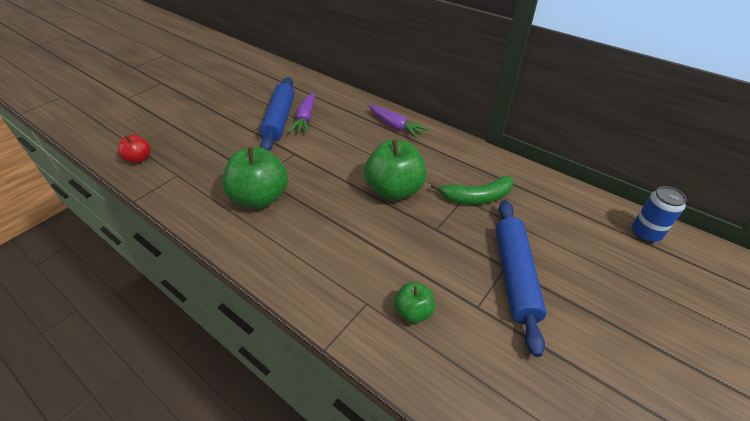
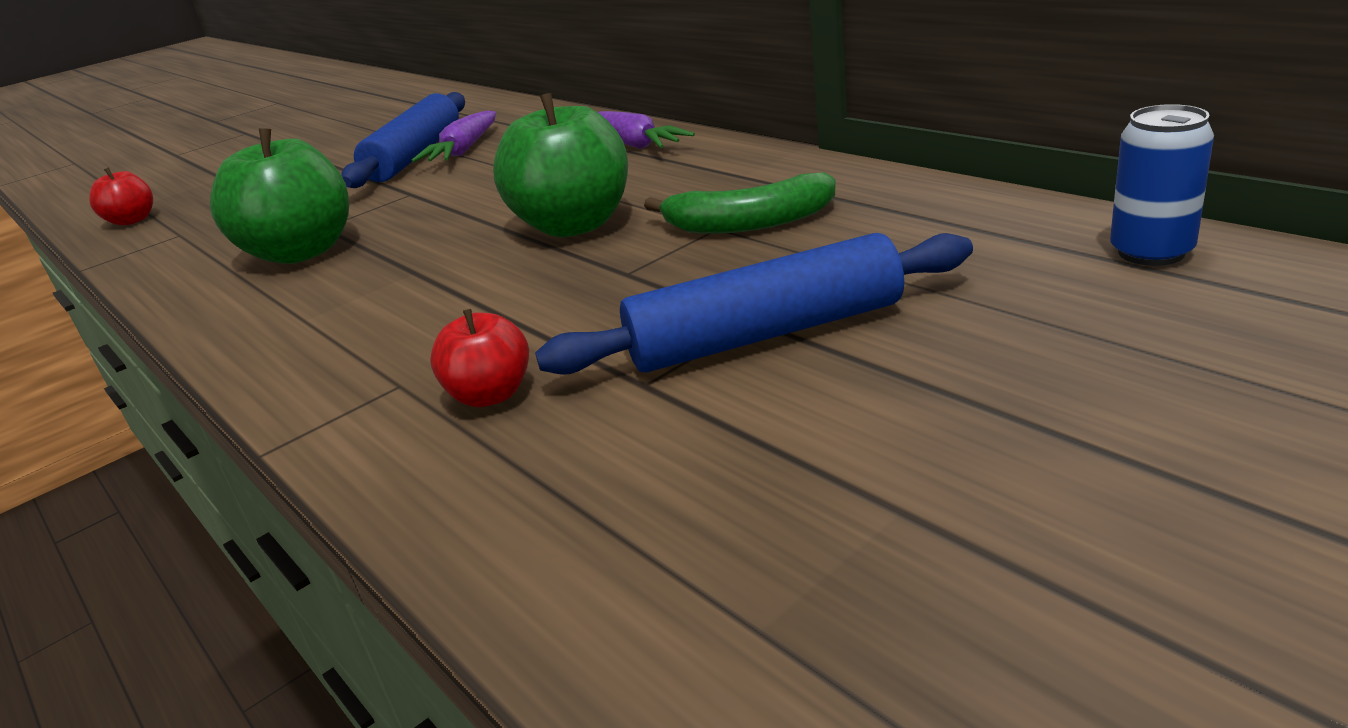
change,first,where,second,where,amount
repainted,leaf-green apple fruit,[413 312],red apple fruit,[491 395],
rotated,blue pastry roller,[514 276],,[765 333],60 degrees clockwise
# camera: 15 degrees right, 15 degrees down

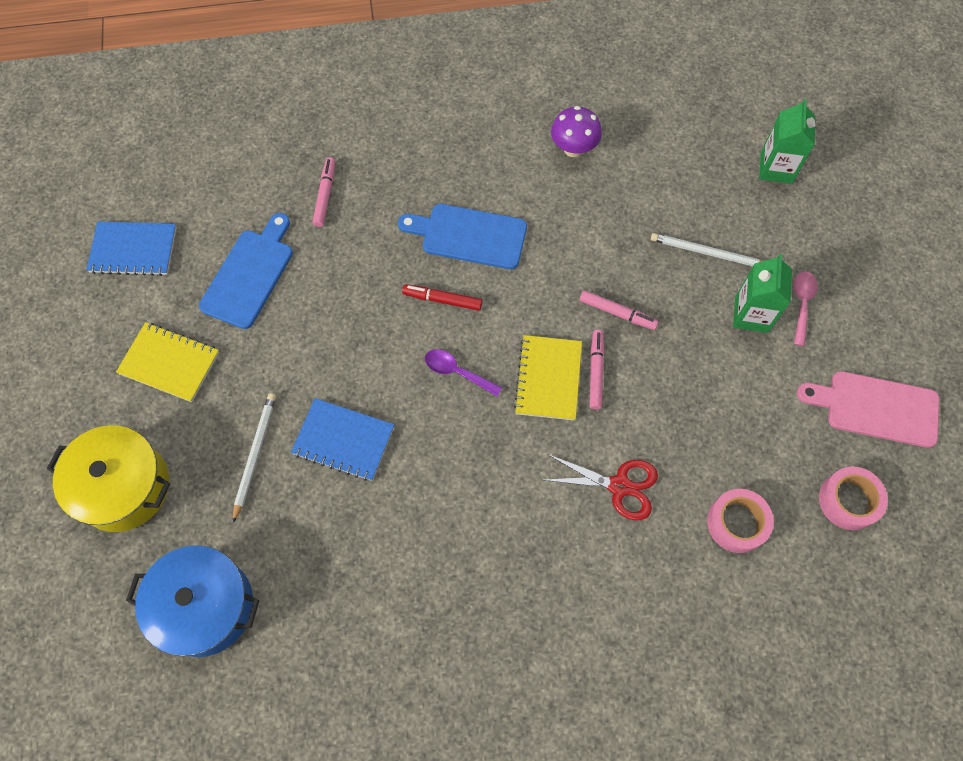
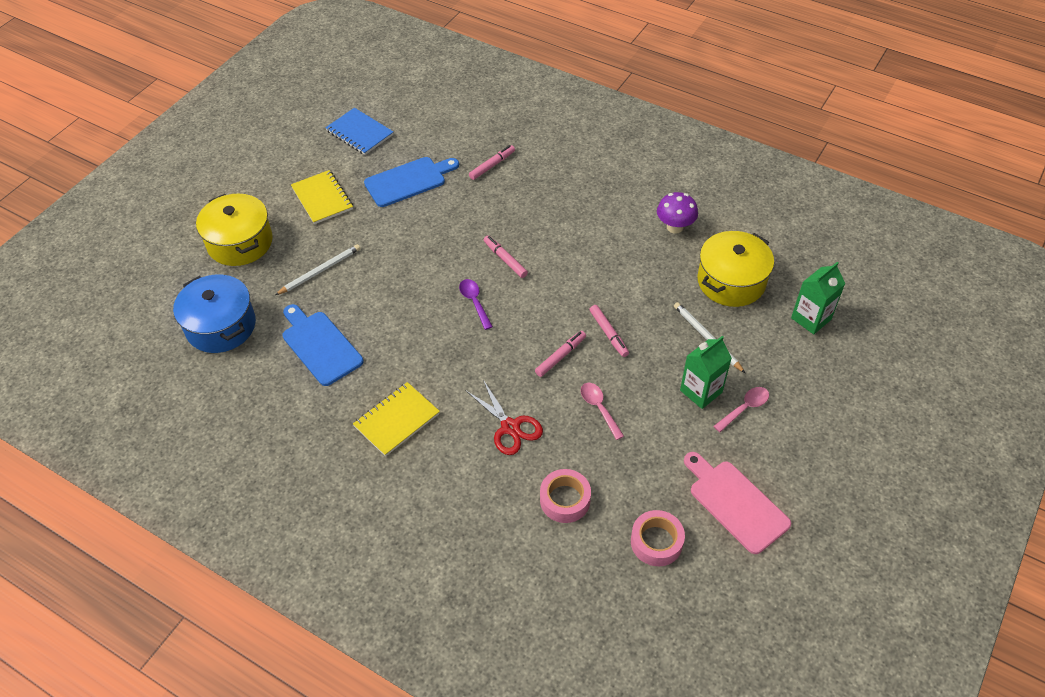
change,first,where,second,where,amount
gone,blue exercise book,[343 440],,,
shifted,blue chopping board,[469 236],,[320 345],
repainted,red felt pen,[442 300],pink felt pen,[505 259],
shifted,bright yellow exercise book,[548 378],,[396 420],
new,,,pink spoon,[599 408],
new,,,bright yellow stockpot,[731 281],
# camera: 40 degrees right, 15 degrees down

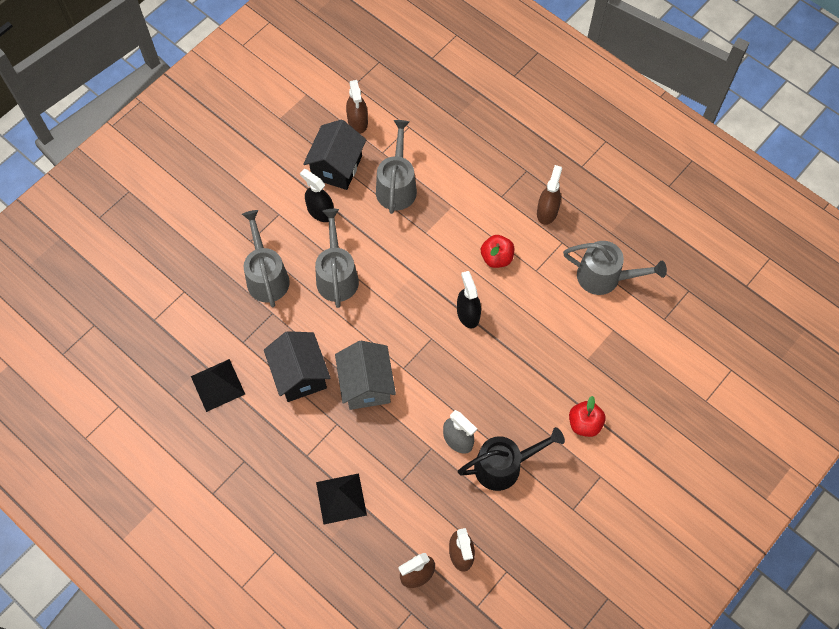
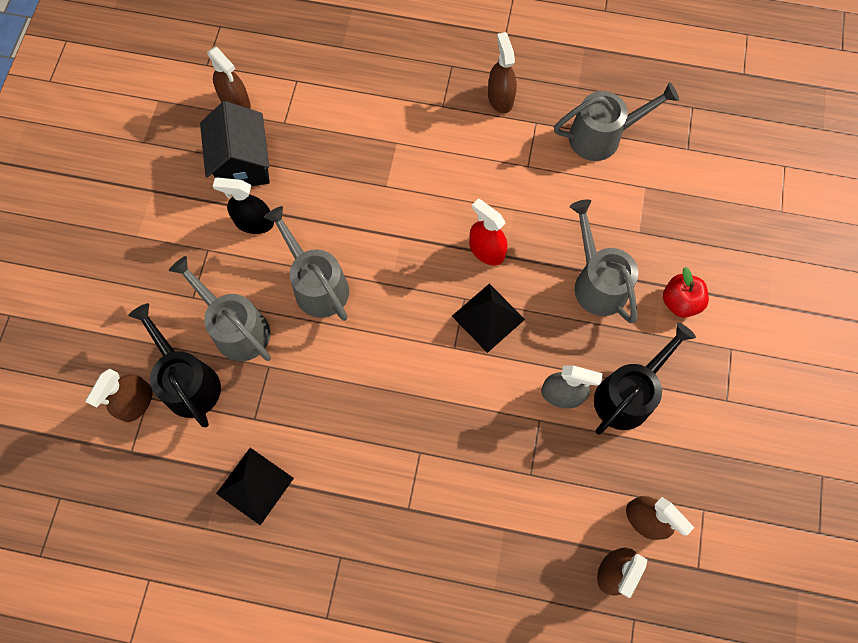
change,first,where,second,where,amount
gone,black toy house,[300 375],,,
shifted,black solid pyramid,[341 498],,[488 317],
gone,grey toy house,[366 385],,,
shifted,grey watering can,[397 186],,[597 282],
repainted,black spray cleaner,[468 314],red spray cleaner,[486 250],
gone,red apple fruit,[496 258],,,
new,,,brown spray cleaner,[136 402],
new,,,black watering can,[188 381],
# camera: 30 degrees left, 5 degrees up

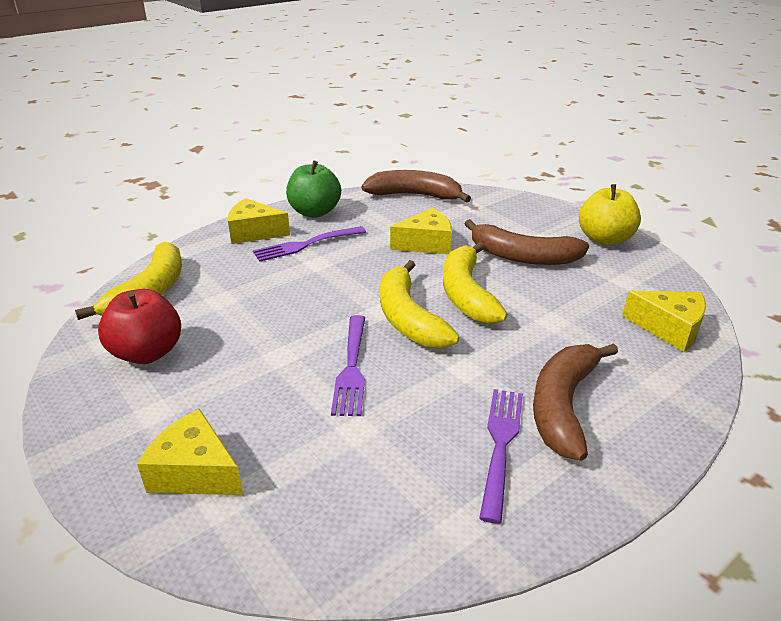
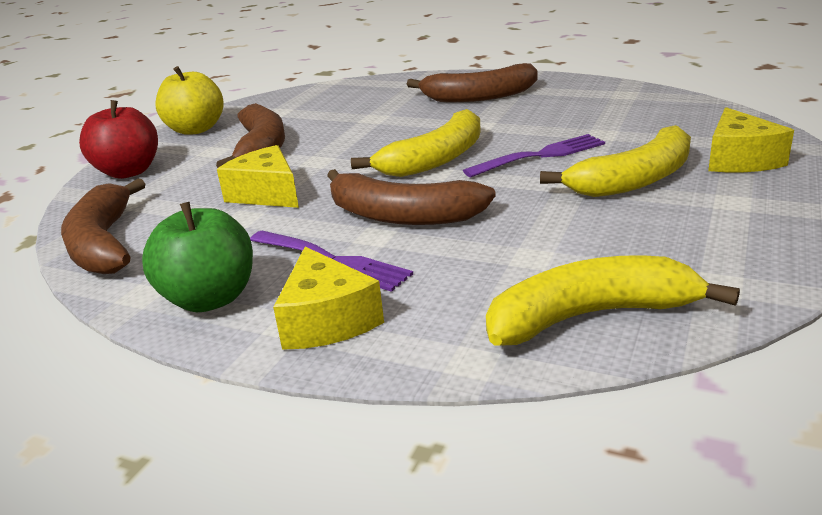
change,first,where,second,where,amount
shifted,red apple fruit,[147 353],,[129 172],
shifted,bright yellow banana,[466 294],,[635 180],
gone,violet dinner fork,[501 446],,,
gone,bright yellow cheese wedge,[669 328],,,
new,,,brown banana,[402 215],
# camera: 115 degrees left, 5 degrees down

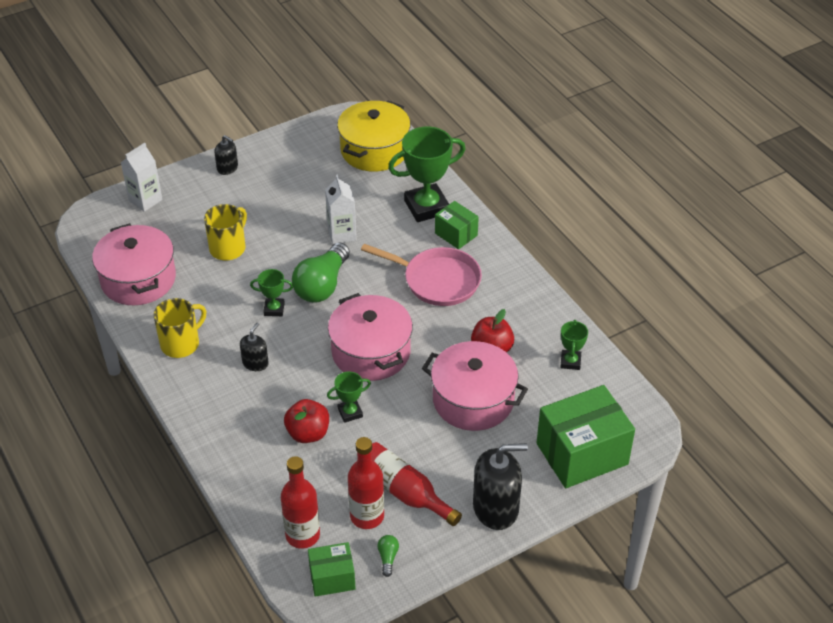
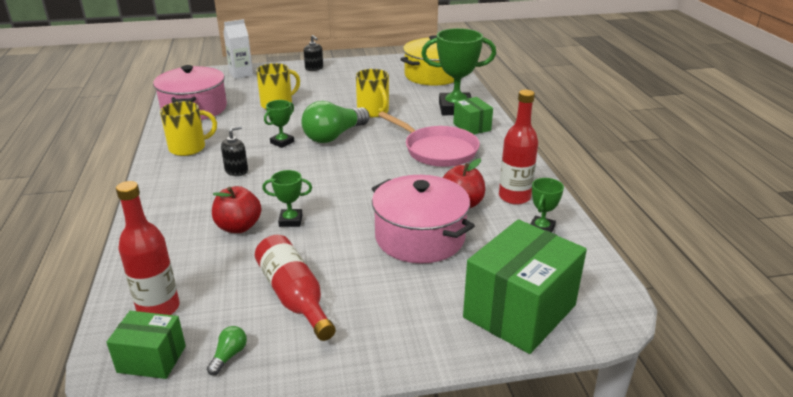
change,first,where,second,where,amount
rotated,leaf-green prize cup,[274 309],,[282 142],75 degrees counterclockwise
swapped,white juice carton,[342 234],bright yellow coffee mug,[373 112],
gone,pink stockpot,[371 352],,,
shifted,red bottle,[367 516],,[514 197],
gone,black pump bottle,[496 508],,,
rotated,leaf-green parcel,[582 454],,[519 311],45 degrees counterclockwise
# camera: 20 degrees right, 15 degrees down

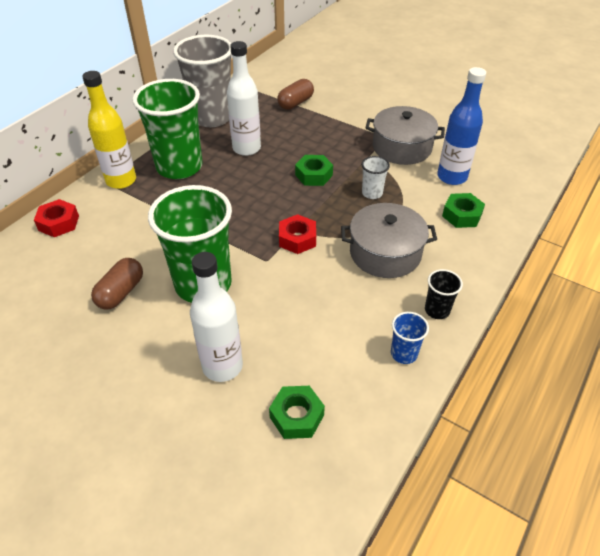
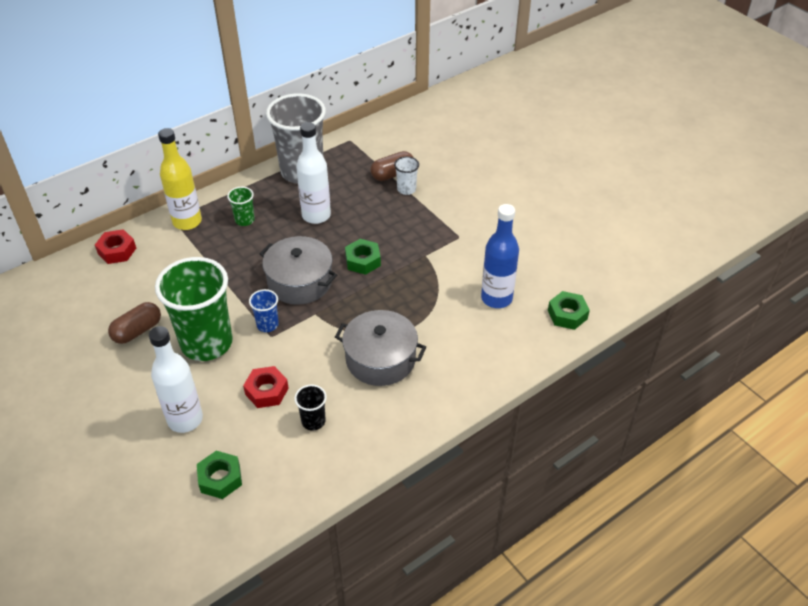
change,first,where,second,where,amount
scaled,leaf-green tumbler,[179 167],,[244 220],x0.43
shifted,red hexagon nut,[297 239],,[266 391],
shifted,white tumbler,[372 193],,[406 189],
shifted,grey stockpot,[402 147],,[300 281],
shifted,blue tumbler,[404 353],,[267 325],
shifted,black tumbler,[437 310],,[313 421],
shifted,leaf-green hexagon nut,[462 215],,[567 314],
# camera: 20 degrees right, 0 degrees up

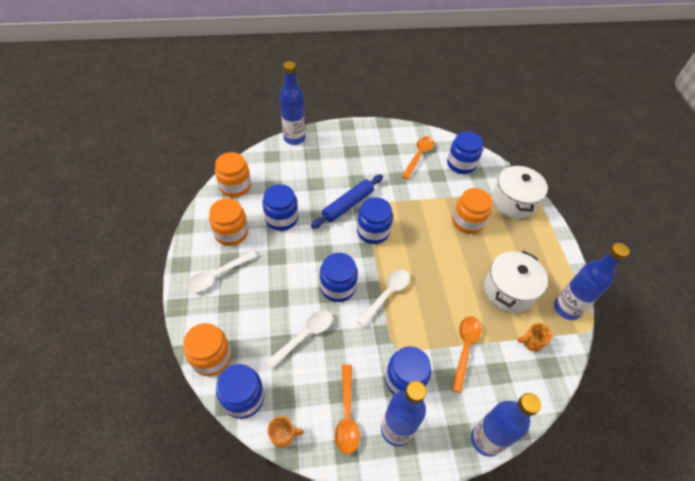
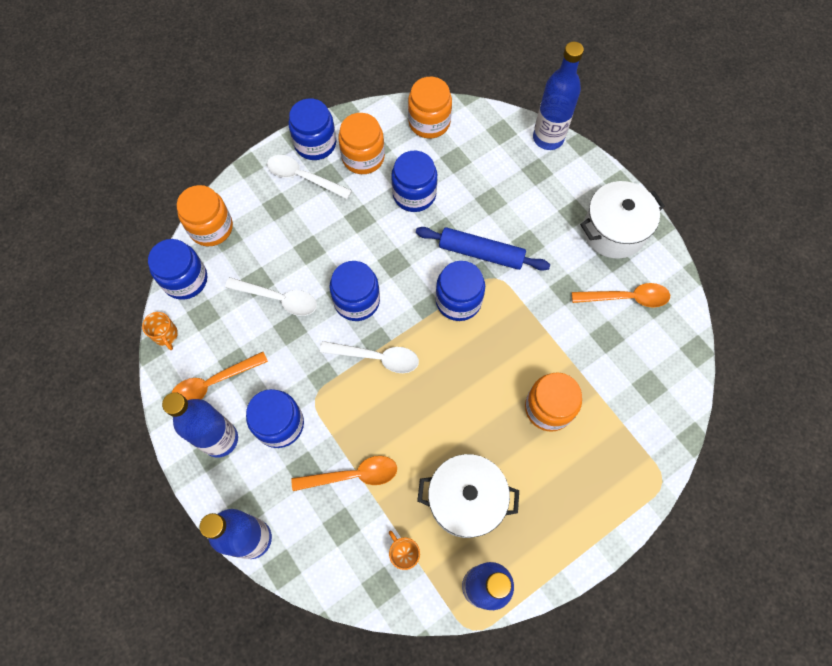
change,first,where,second,where,amount
shifted,blue jam jar,[461 164],,[315 143],
shifted,white stockpot,[513 202],,[613 231],
# camera: 65 degrees right, 15 degrees up

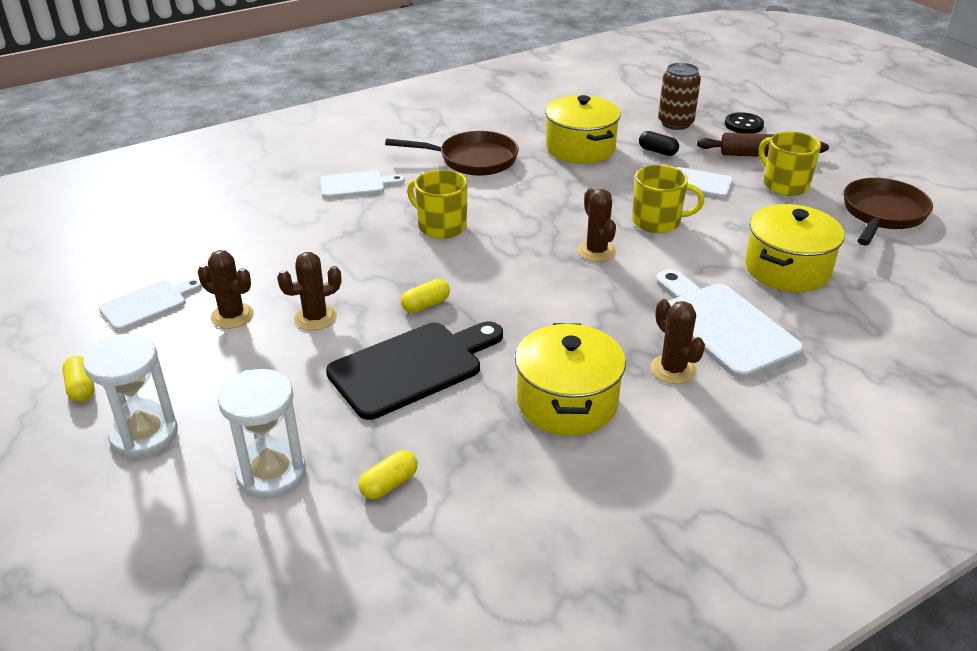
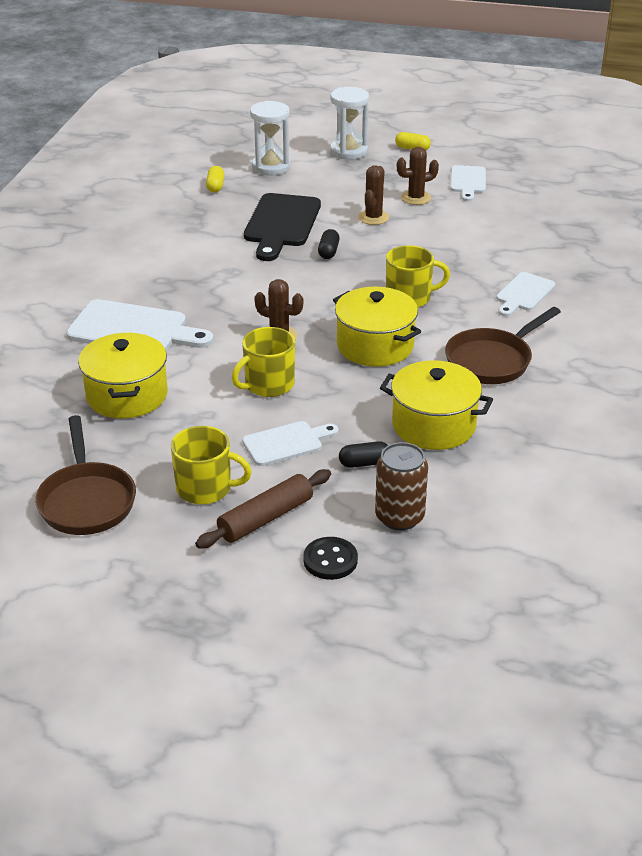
change,first,where,second,where,amount
repainted,bright yellow pill,[426 305],black pill,[328 252],
shifted,bright yellow stockpot,[567 402],,[375 346],
gone,brown saguaro cactus,[673 369],,,
# camera: 135 degrees right, 0 degrees up

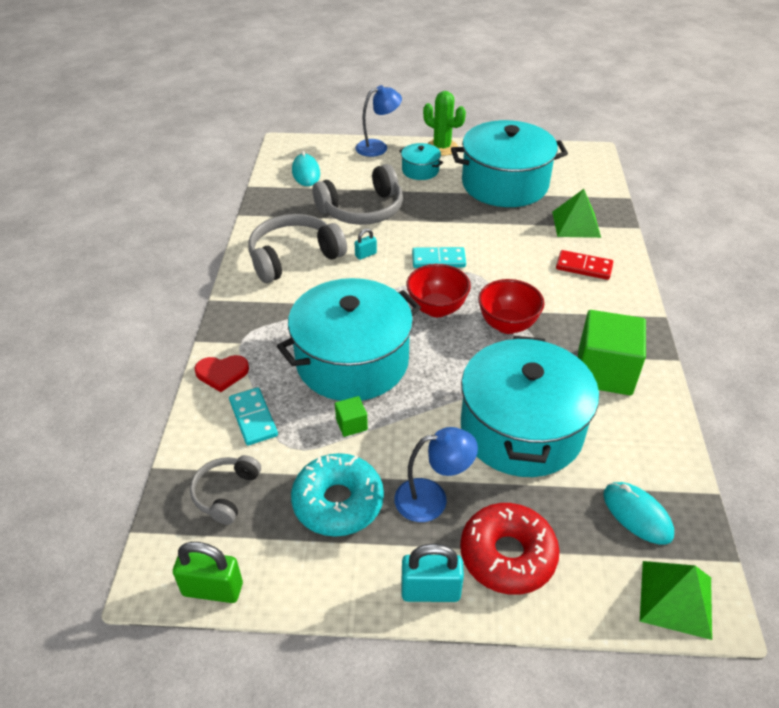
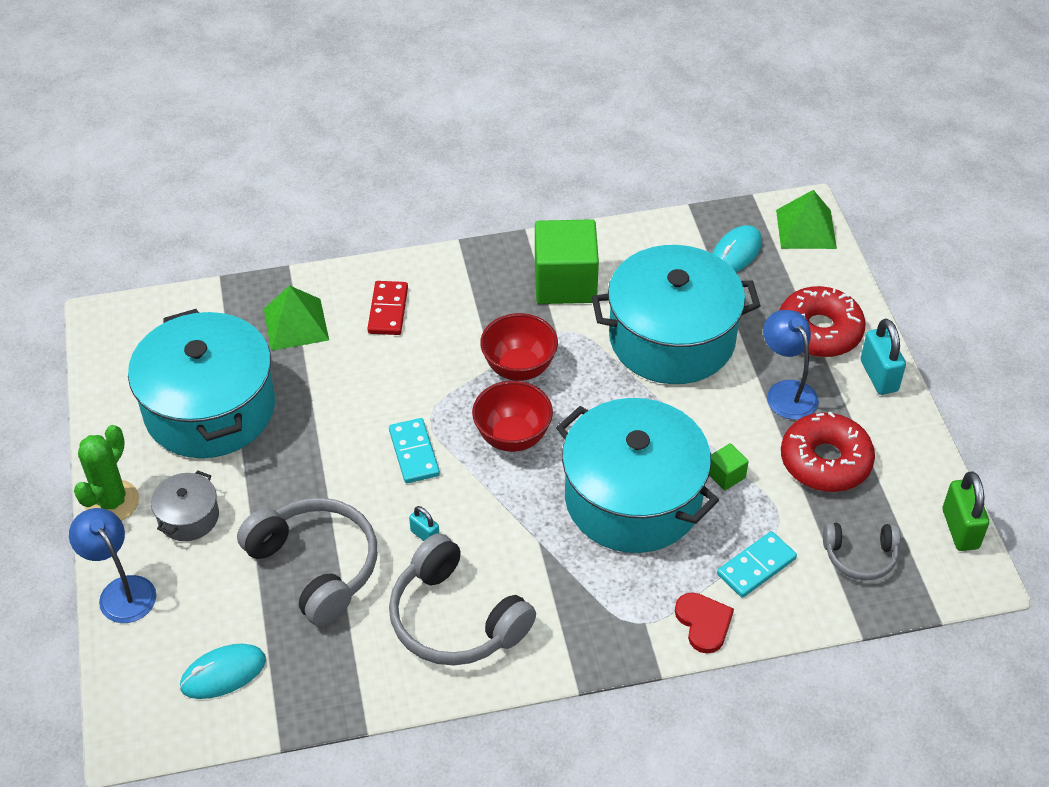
change,first,where,second,where,amount
repainted,teal doughnut,[338 502],red doughnut,[825 461],
repainted,teal stockpot,[420 170],grey stockpot,[188 517],
# camera: 105 degrees left, 5 degrees up

